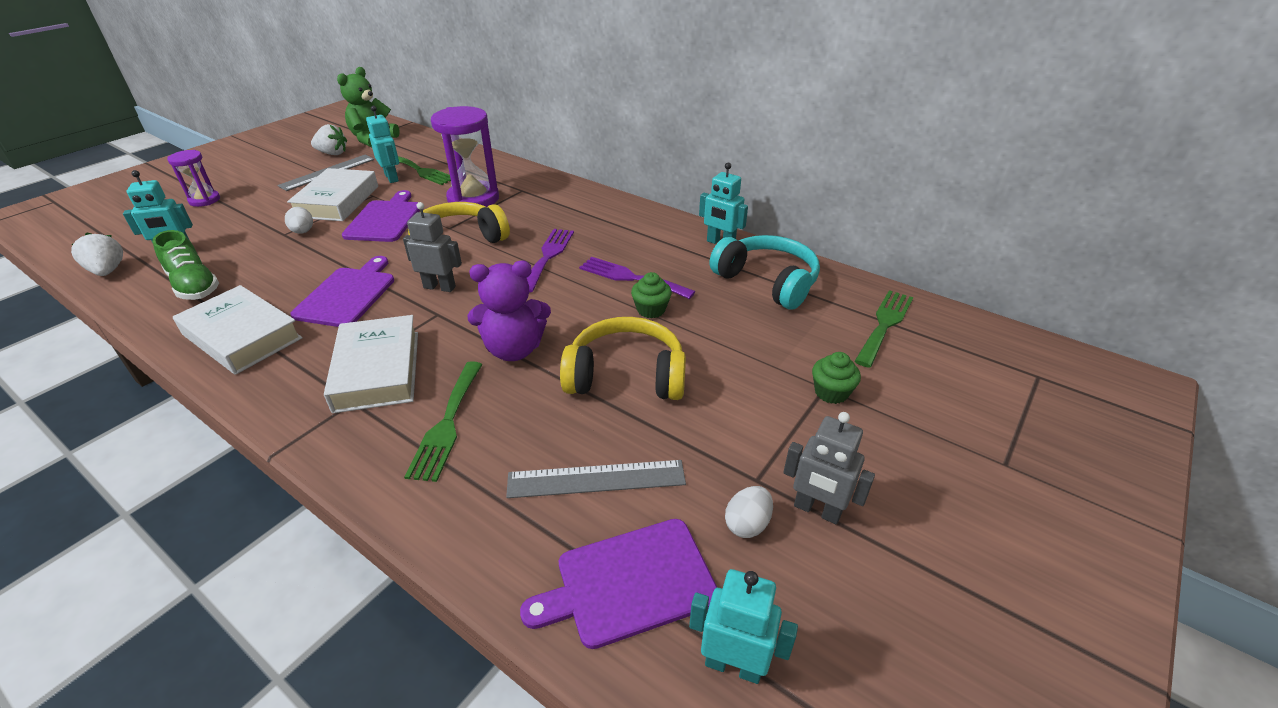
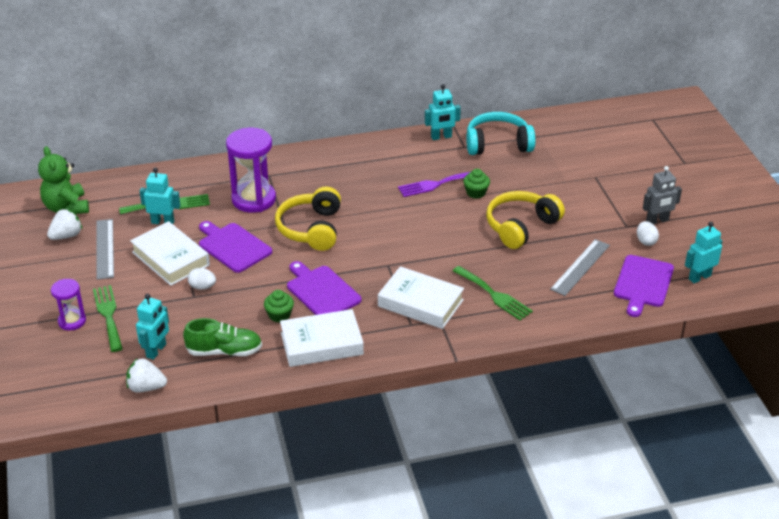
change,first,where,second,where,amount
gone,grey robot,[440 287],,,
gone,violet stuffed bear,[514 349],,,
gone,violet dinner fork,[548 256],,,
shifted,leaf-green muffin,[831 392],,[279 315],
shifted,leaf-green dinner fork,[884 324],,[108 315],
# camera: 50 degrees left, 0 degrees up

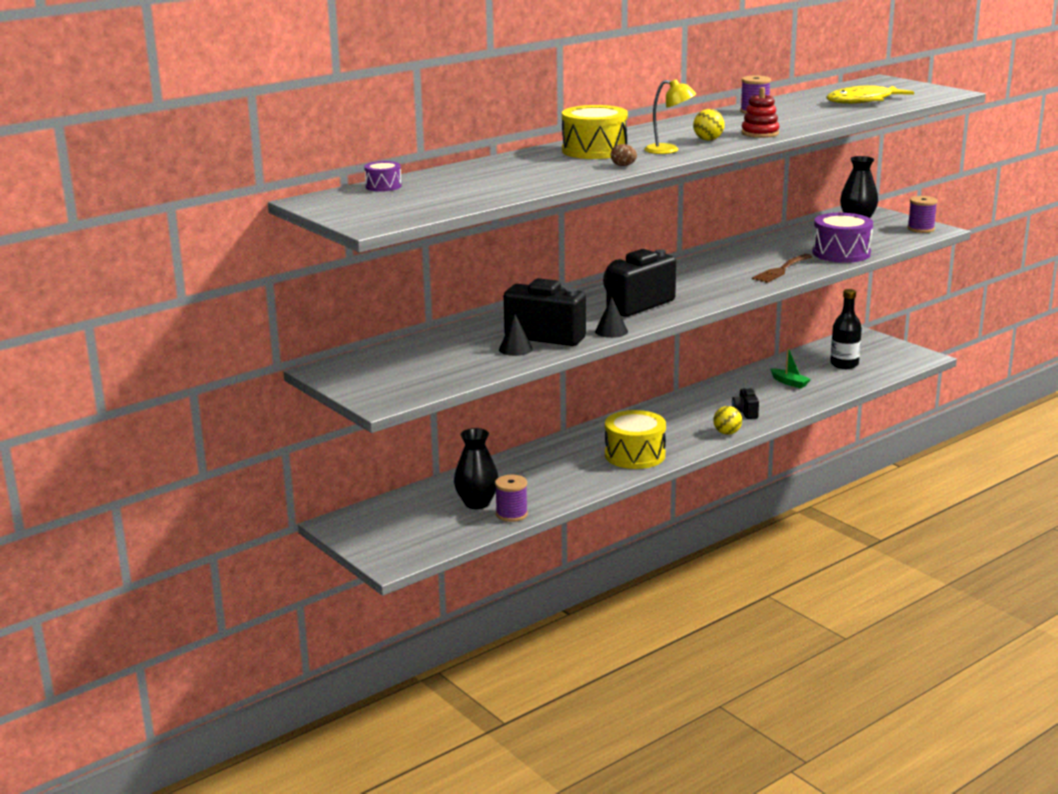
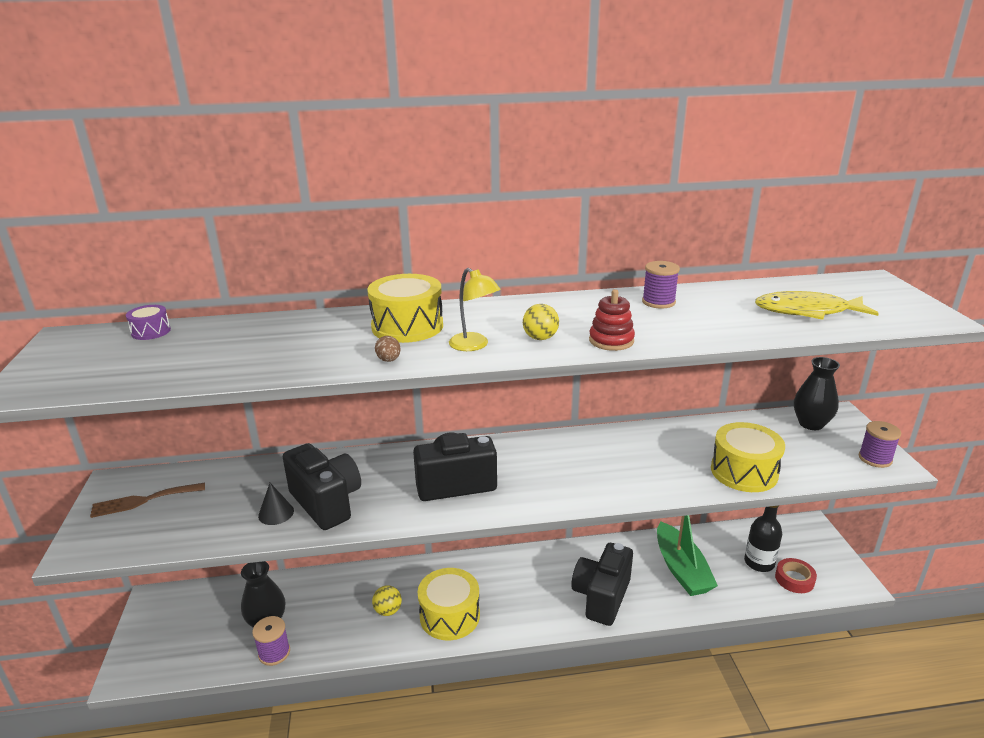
change,first,where,second,where,amount
gone,black cone shape,[611 331],,,
shifted,bright yellow ball,[727 433],,[388 611],
scaled,black photo camera,[745 413],,[601 597],x2.10
shifted,brown dinner fork,[781 270],,[143 500],
scaled,leaf-green sailboat,[789 383],,[681 569],x2.05
repainted,violet snare drum,[841 253],bright yellow snare drum,[744 472],
new,,,red roll of tape,[794 579],
# camera: 30 degrees right, 5 degrees up

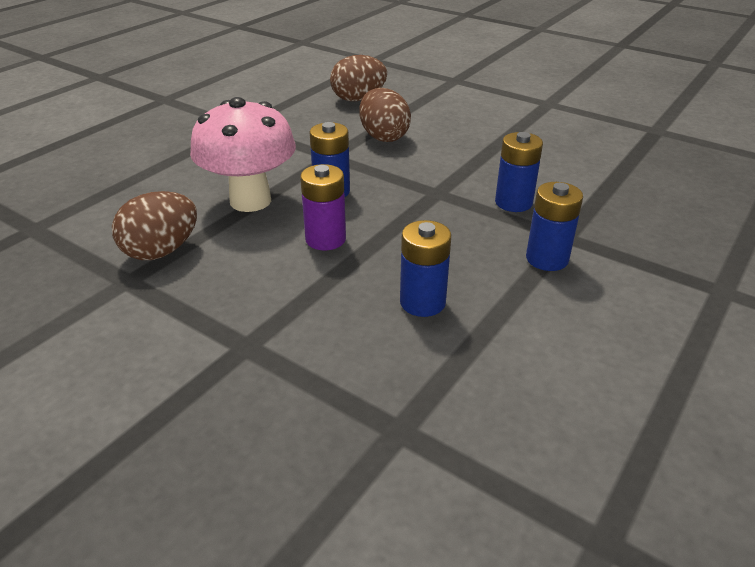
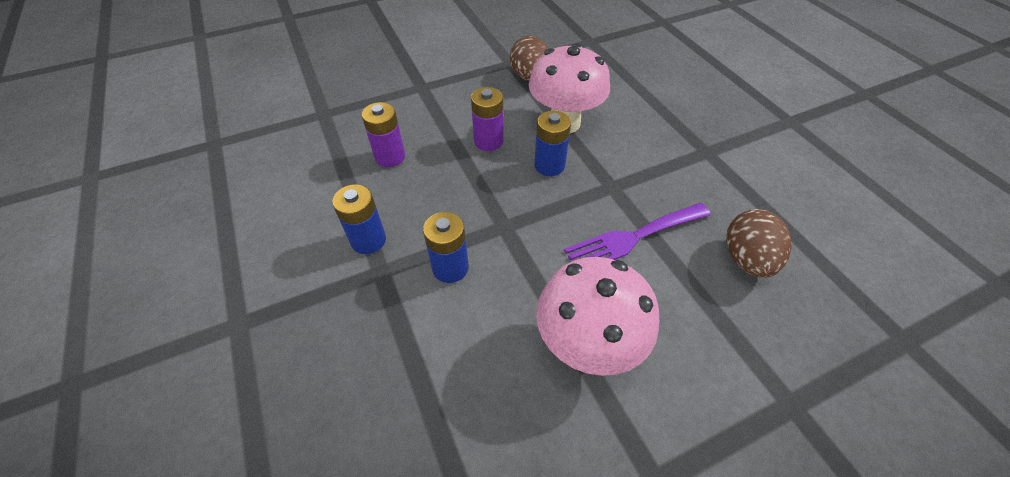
change,first,where,second,where,amount
swapped,brown toy egg,[383 137],violet dinner fork,[632 238],
repainted,blue AA battery,[422 302],violet AA battery,[390 157],
new,,,pink fungus,[587 345],
# camera: 120 degrees right, 15 degrees up

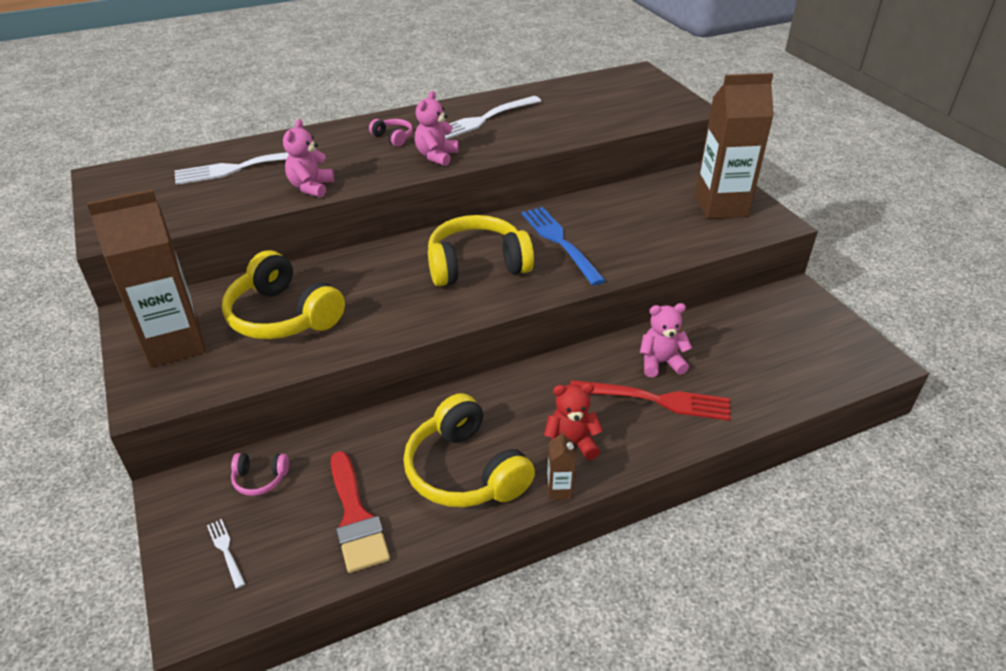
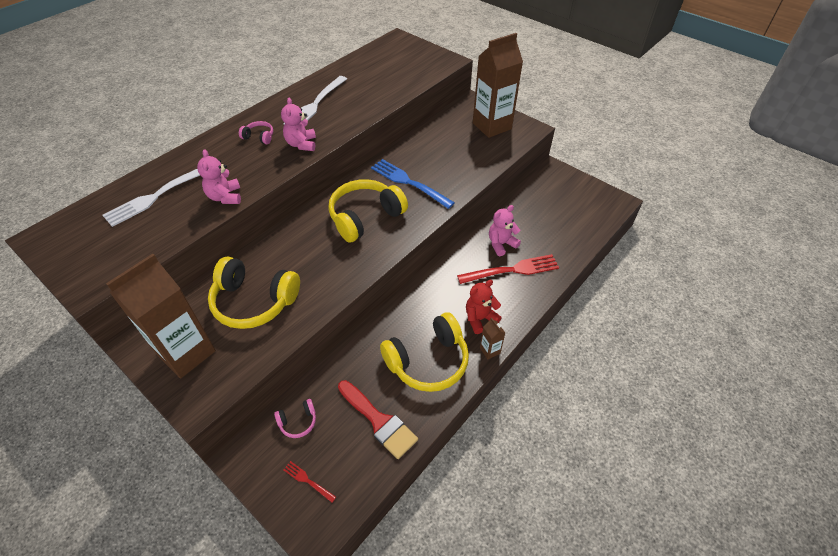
change,first,where,second,where,amount
repainted,white dinner fork,[226 551],red dinner fork,[308 481],
rotated,bright yellow headphones,[465 470],,[428 361],60 degrees counterclockwise
# camera: 25 degrees left, 10 degrees up

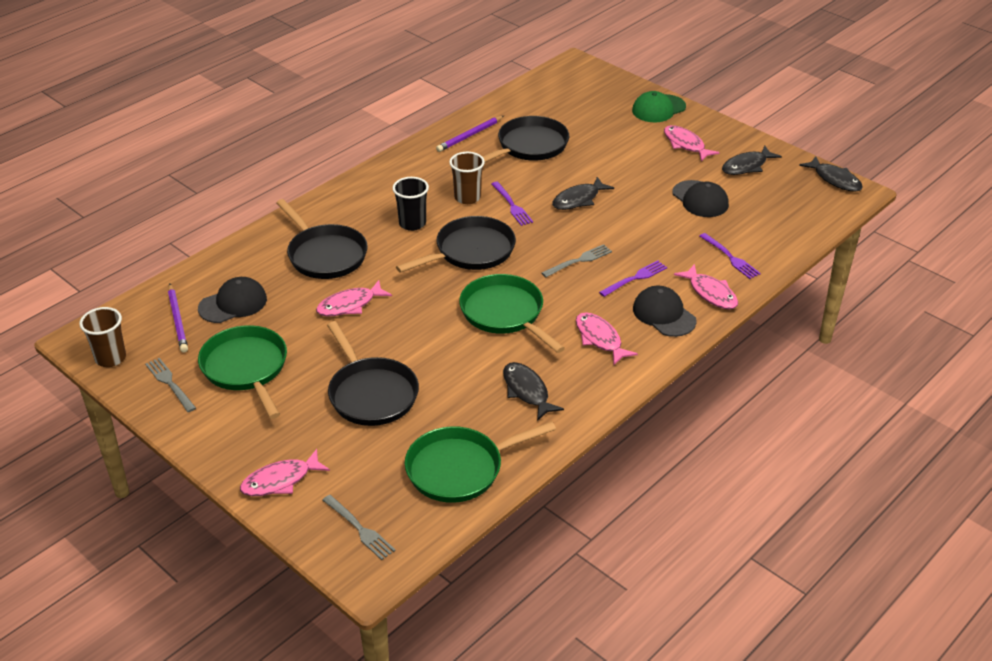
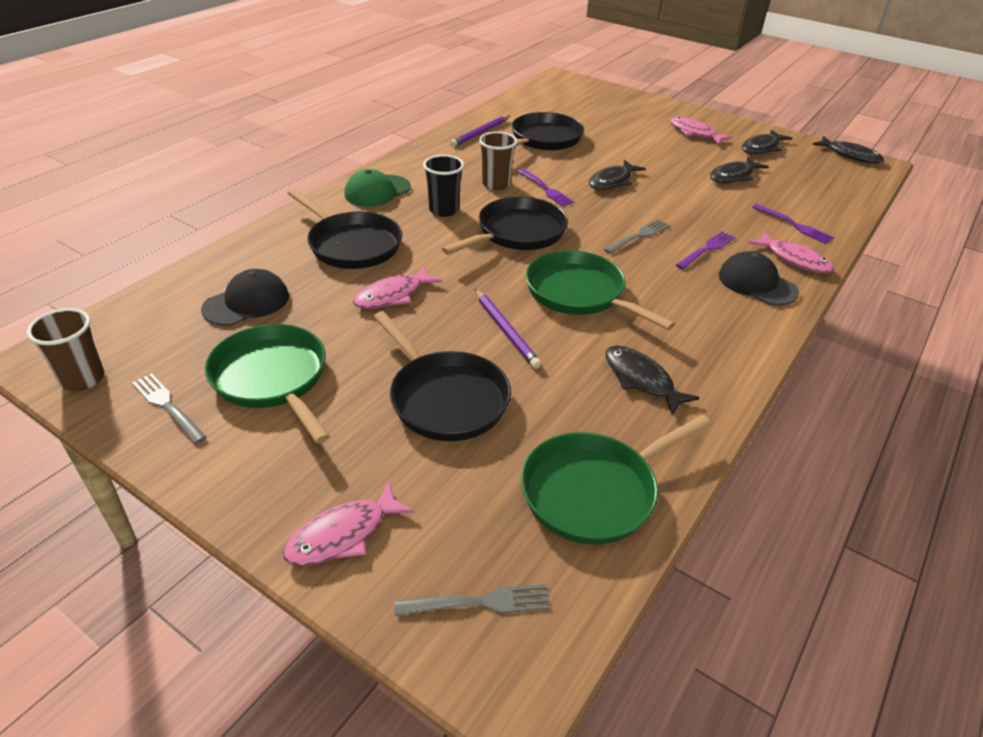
change,first,where,second,where,amount
shifted,violet wooden pencil,[177 320],,[505 330],
rotated,grey dinner fork,[359 529],,[479 602],45 degrees counterclockwise
gone,pink fish figure,[600 339],,,
shifted,leaf-green baseball cap,[658 109],,[377 191],
swapped,black baseball cap,[700 199],black fish figure,[733 176],
# camera: 10 degrees left, 0 degrees up

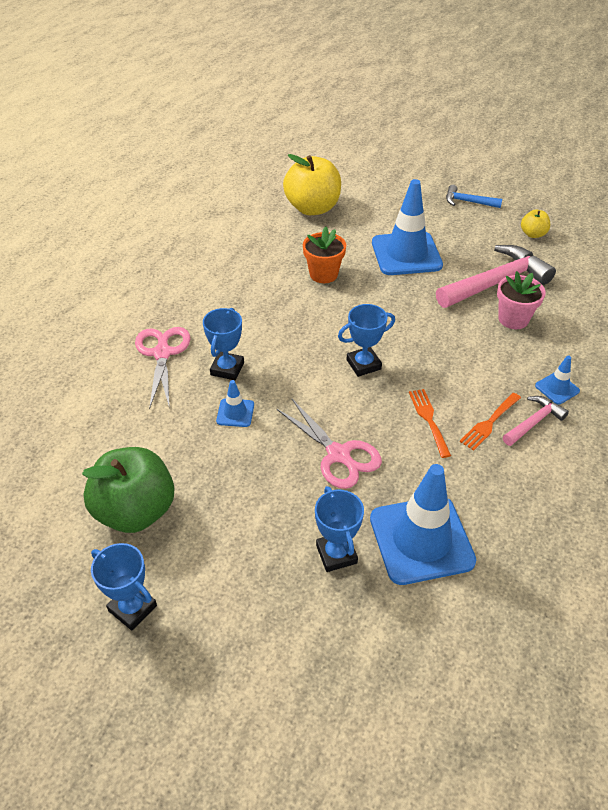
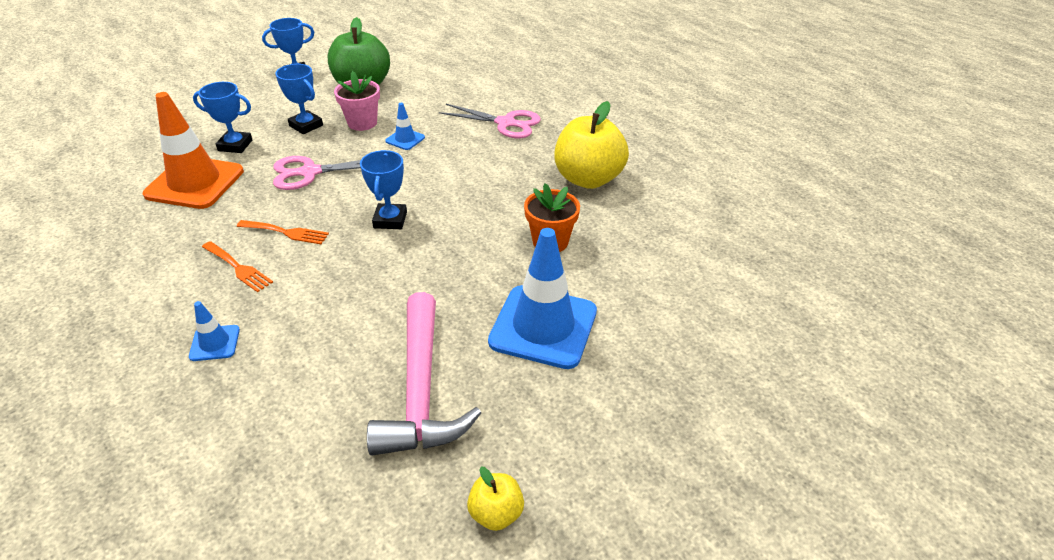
change,first,where,second,where,amount
shifted,blue prize cup,[227 369],,[306 125],
shifted,bright yellow apple fruit,[312 208],,[588 179],
repainted,blue safety cone,[421 539],orange-coloured safety cone,[195 183],
gone,blue hammer,[468 202],,,
rotated,orange-coloured dinner fork,[489 423],,[238 268],150 degrees clockwise
shifted,pink plant pot,[513 319],,[362 123],
gone,pink hammer,[533 422],,,
# camera: 115 degrees right, 5 degrees down

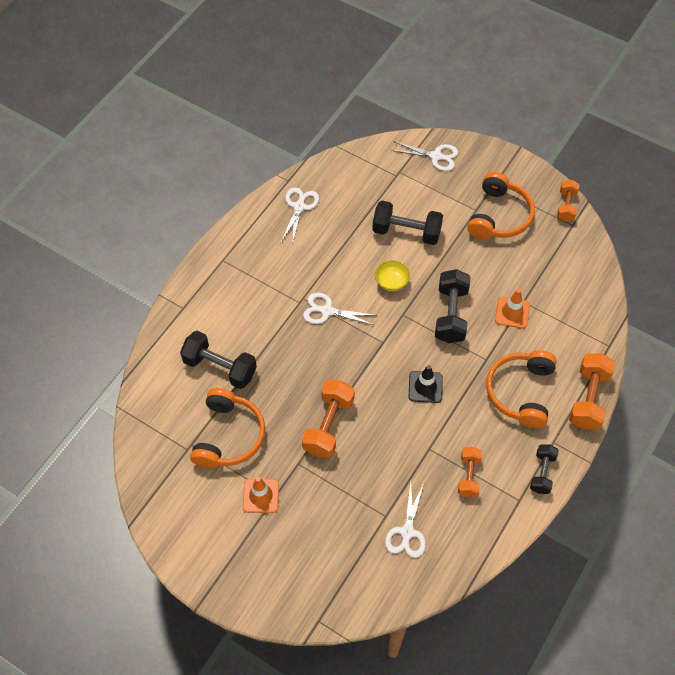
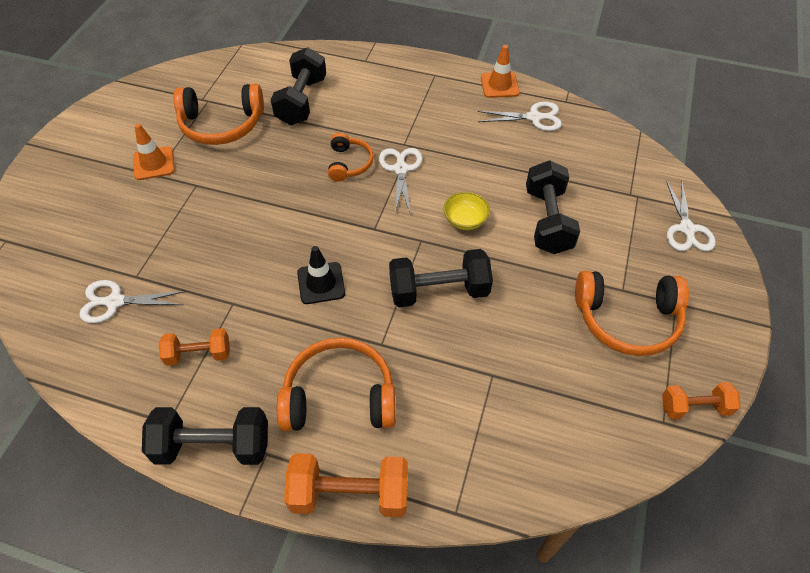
change,first,where,second,where,amount
gone,orange-coloured hand weight,[328 426],,,
shifted,orange-coloured safety cone,[512 312],,[499 85],
scaled,black hand weight,[542 473],,[213 446],x1.62
new,,,orange-coloured headphones,[349 163],
# camera: 75 degrees right, 5 degrees down

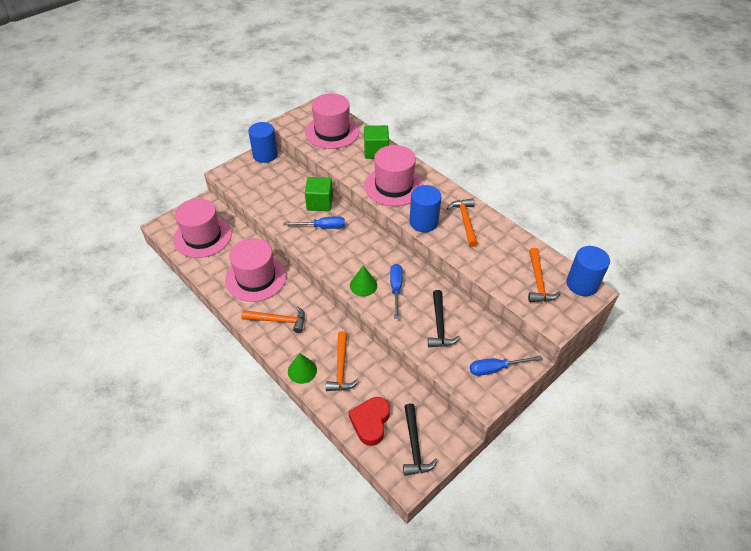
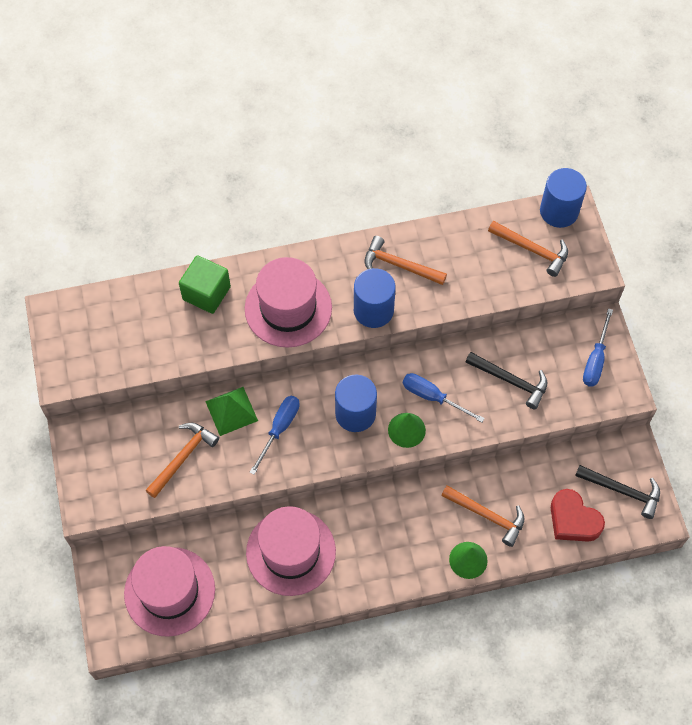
change,first,where,second,where,amount
shifted,orange-coloured hammer,[278 320],,[183 457],
shifted,blue solid cylinder,[265 155],,[355 414],
gone,pink top hat,[332 132],,,
swapped,leaf-green solid cube,[319 203],leaf-green solid pyramid,[231 411],
# camera: 60 degrees left, 15 degrees up

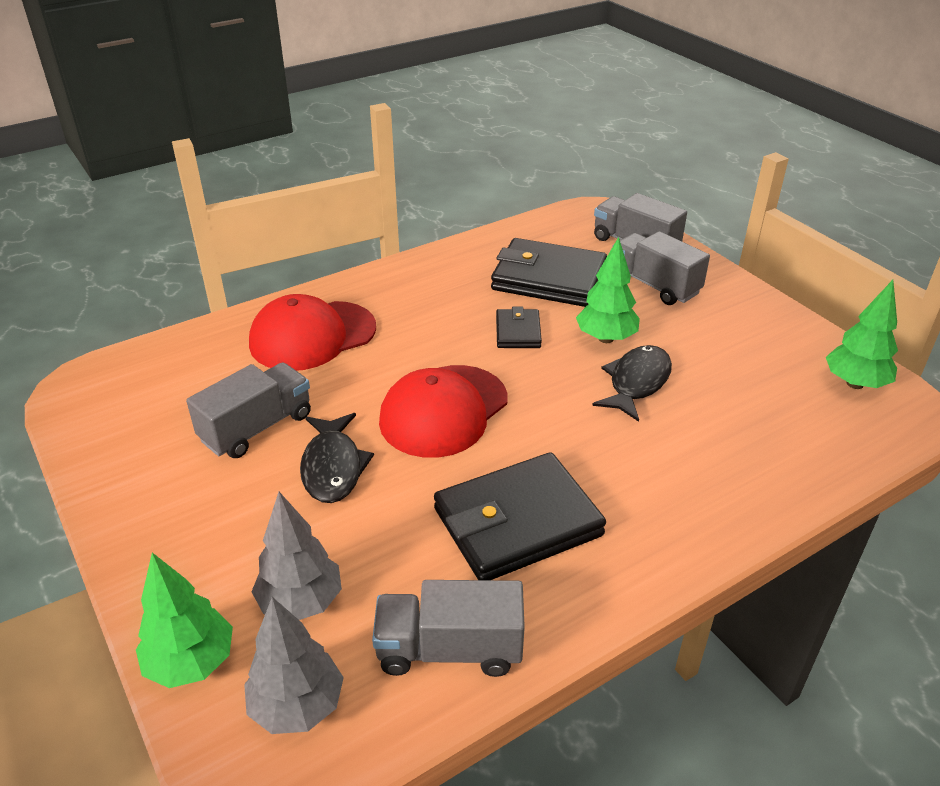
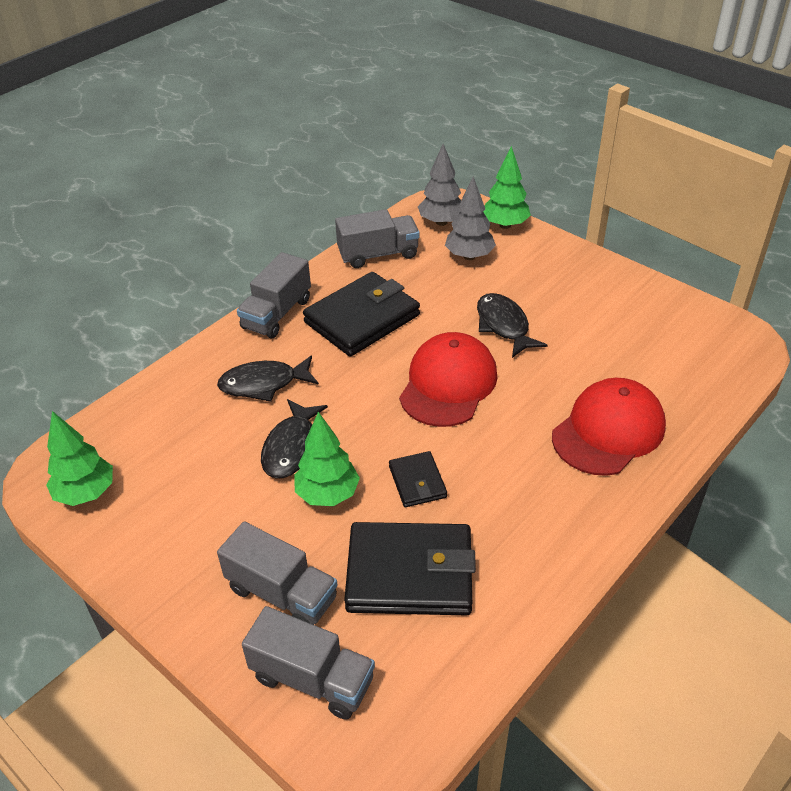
change,first,where,second,where,amount
shifted,grey truck,[257 428],,[277 314],
new,,,black fish figure,[264 384],
# camera: 165 degrees right, 5 degrees up

